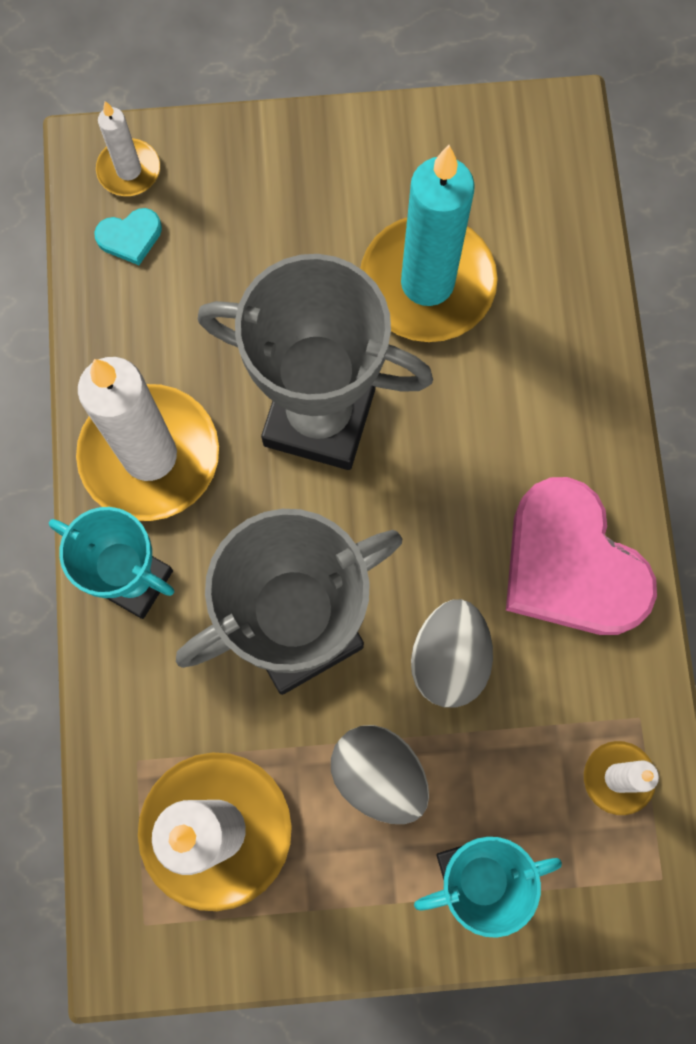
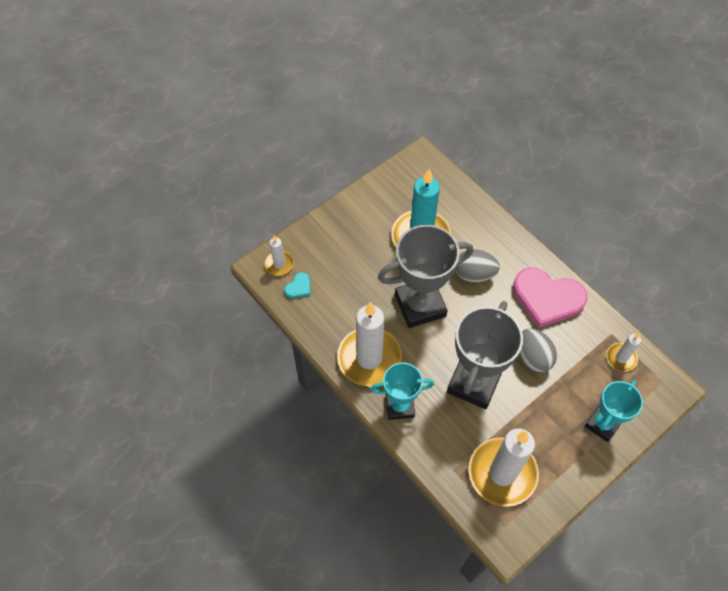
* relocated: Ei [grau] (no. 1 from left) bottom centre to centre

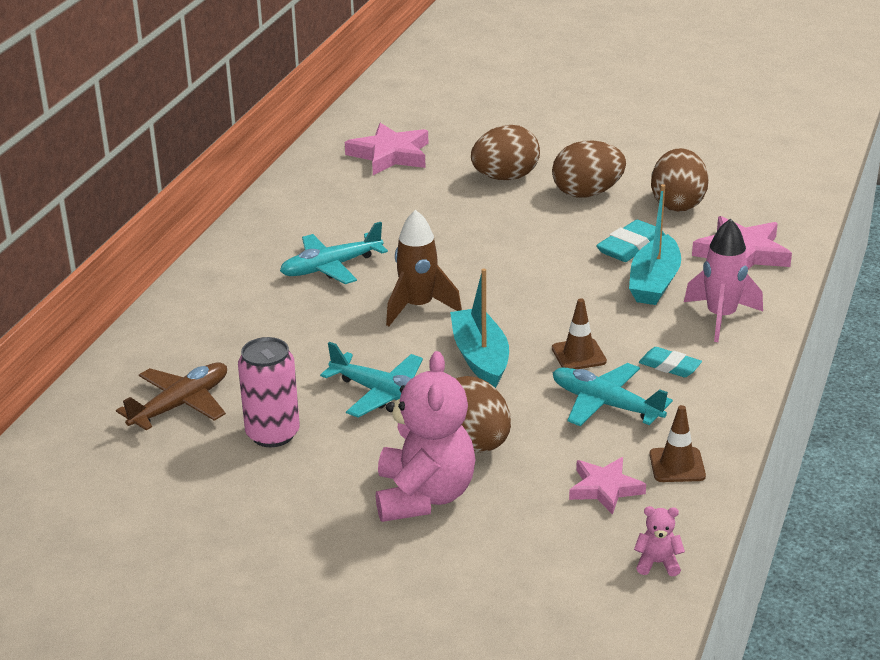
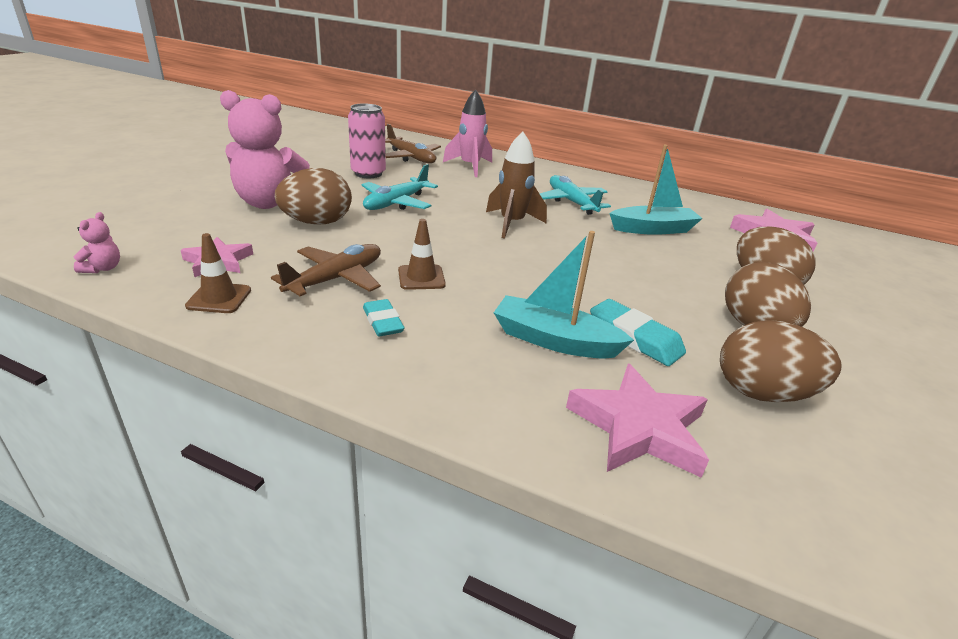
* relocated: Boot [türkis] (no. 1 from left in the first image) centre to Boot [türkis] (no. 2 from left) top right
* colour: Flugzeug [türkis] (no. 3 from left) middle right to Flugzeug [braun] (no. 1 from left) centre
* spun: Radiergummi [türkis] (no. 2 from left in the first image) middle right = centre 60 degrees counterclockwise
* relocated: Rakete [rosa] middle right to top centre

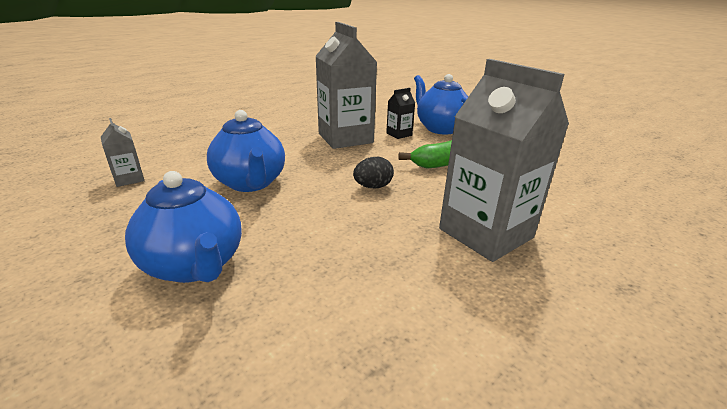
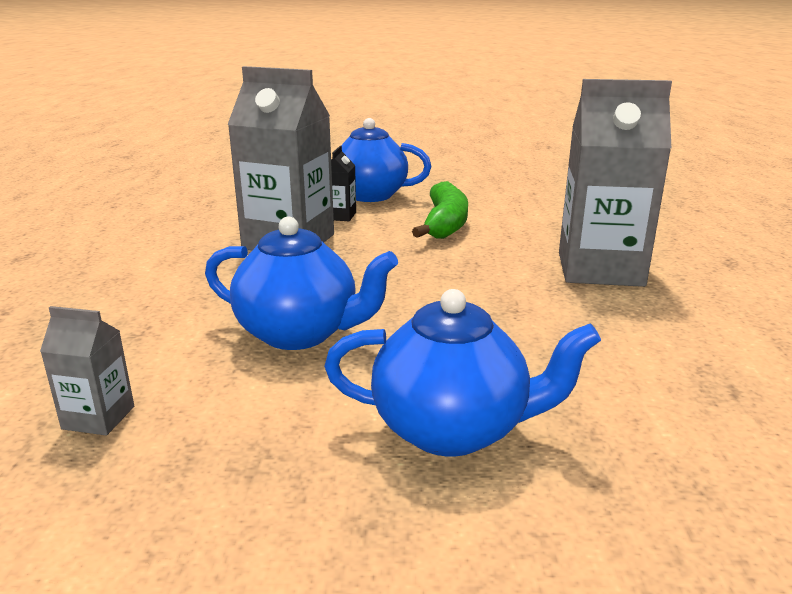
* missing: Ei [schwarz] centre

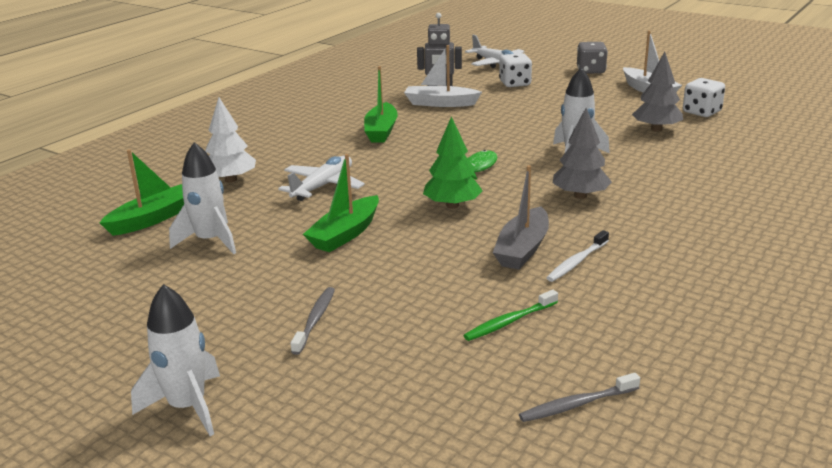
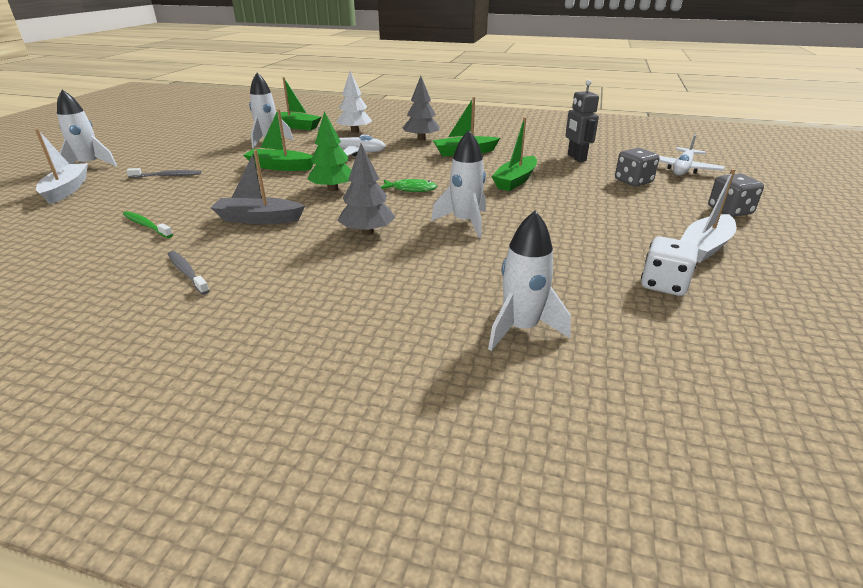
* relocated: Boot [weiß] (no. 1 from left) top centre to top left
* colour: Spielwürfel [weiß] (no. 1 from left) top centre to Spielwürfel [grau] (no. 1 from left) top right
* relocated: Zahnbürste [grau] (no. 2 from left) bottom right to middle left
* missing: Zahnbürste [weiß] middle right
* relocated: Baum [grau] (no. 2 from left) top right to top centre
* appeared: Rakete [weiß] (no. 4 from left) centre
* appeared: Boot [grün] (no. 4 from left) top centre

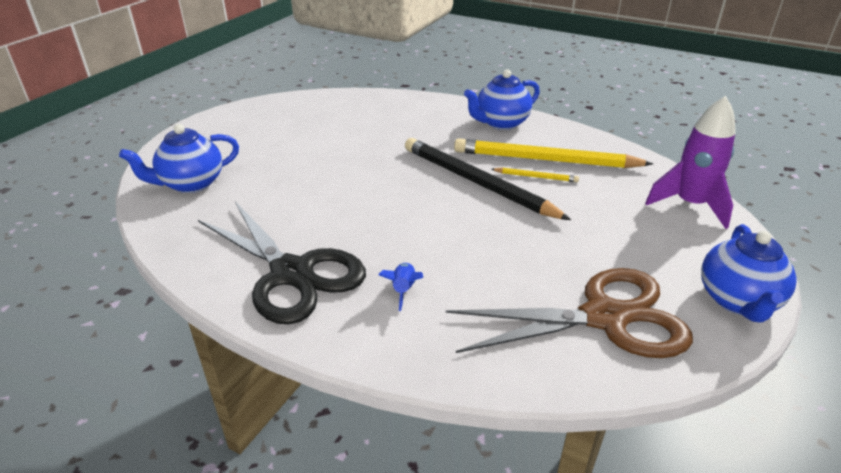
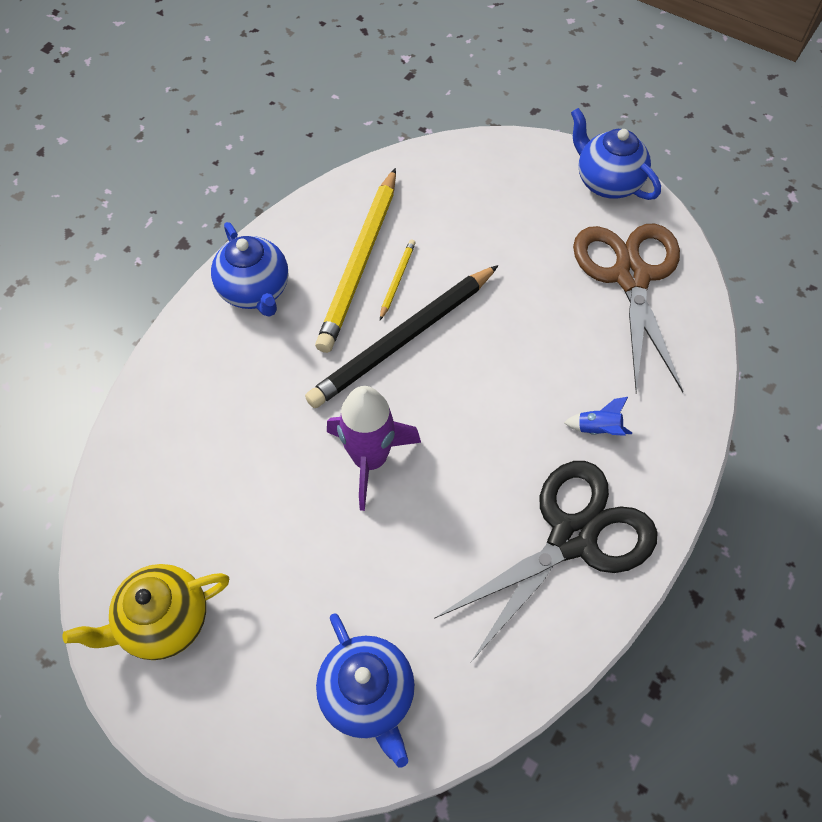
* relocated: Rakete [lila] middle right to centre
* spun: Teekanne [blau] (no. 3 from left) middle right = top right 150 degrees counterclockwise
* appeared: Teekanne [gelb] bottom left

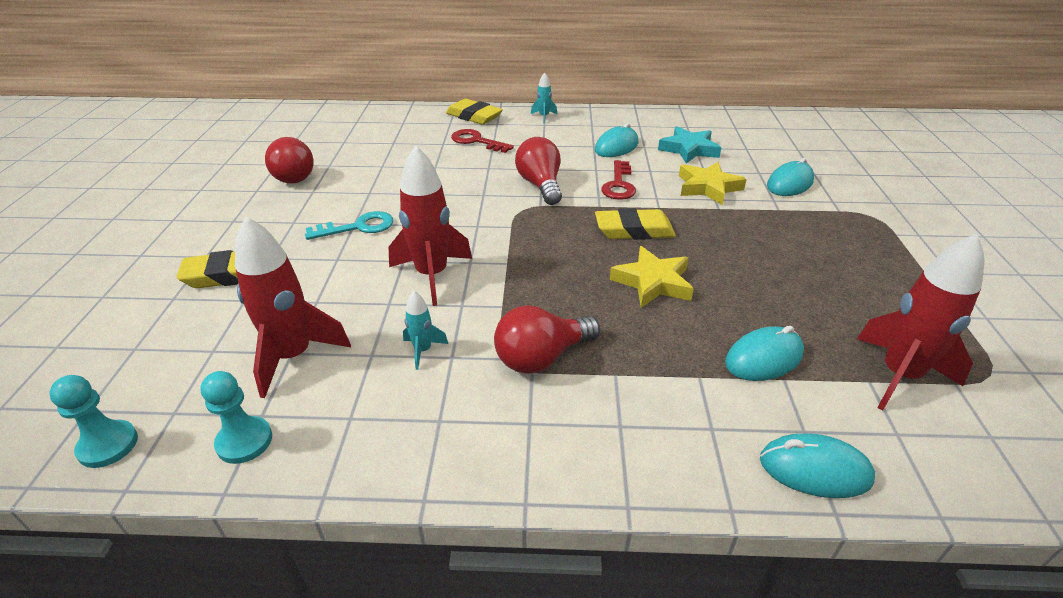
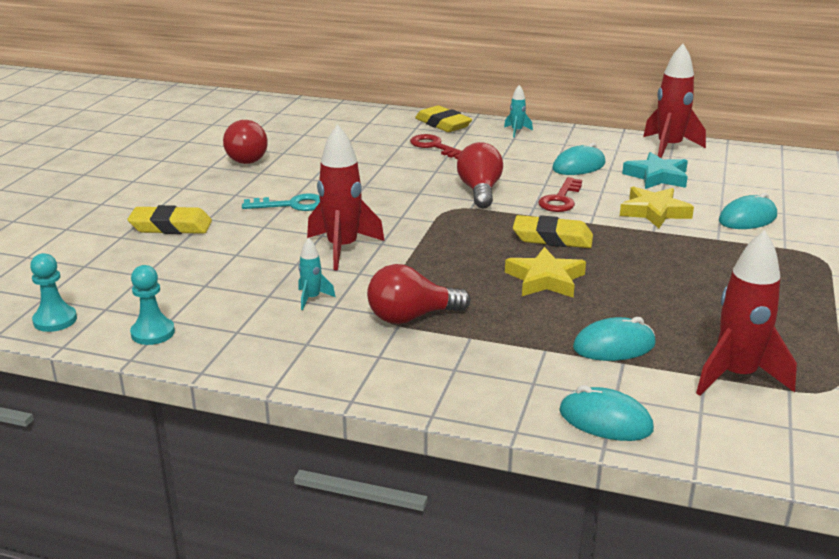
* relocated: Rakete [rot] (no. 1 from left in the first image) middle left to Rakete [rot] (no. 2 from left) top right

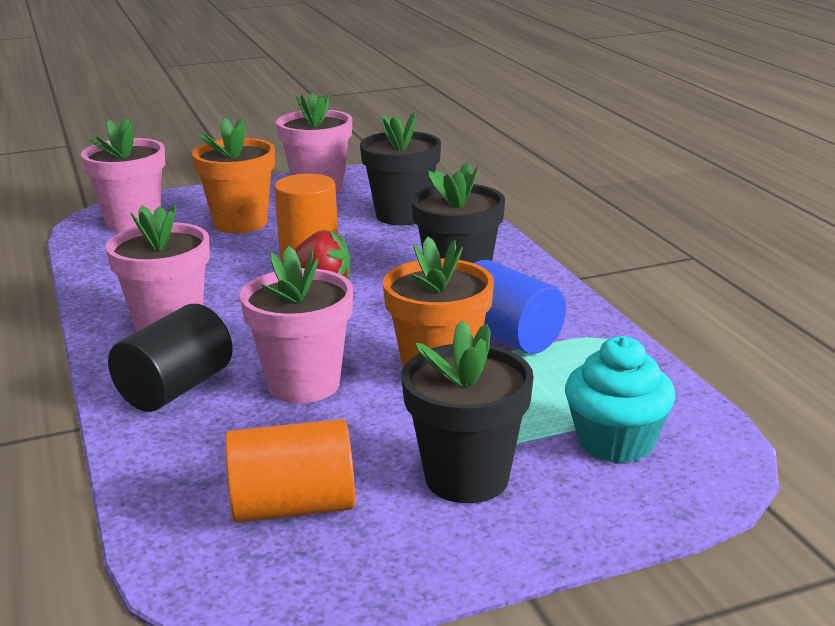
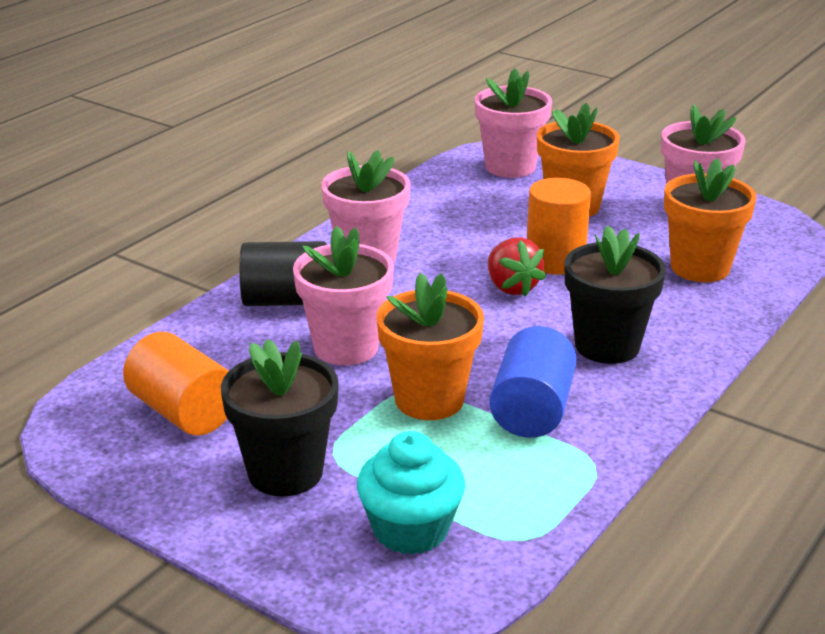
* colour: Blumentopf [schwarz] (no. 1 from left) top centre to Blumentopf [orange] (no. 3 from left) middle right

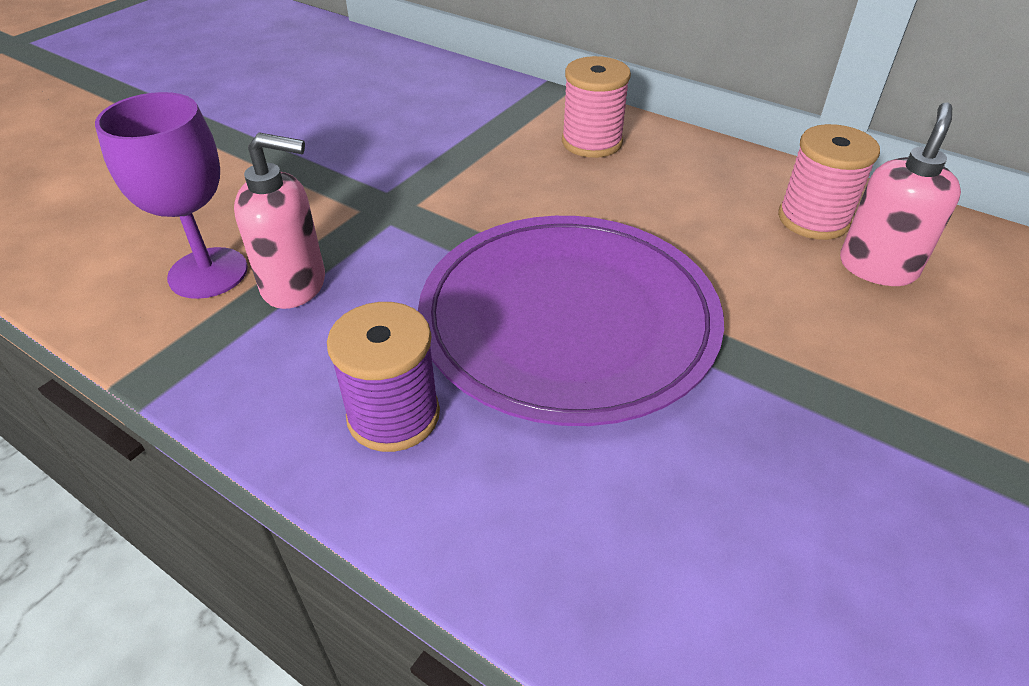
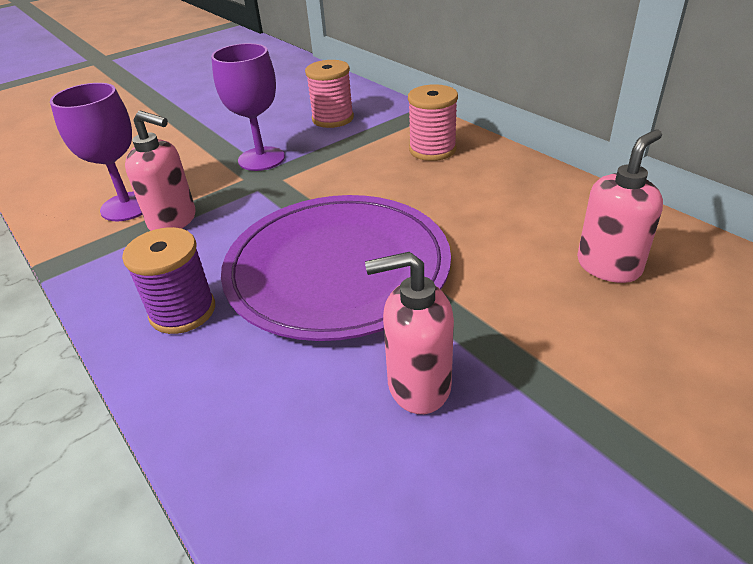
* relocated: Garnrolle [rosa] (no. 2 from left in the first image) top right to Garnrolle [rosa] (no. 1 from left) top centre
* appeared: Kelch [lila] (no. 2 from left) top left
* appeared: Seifenspender [rosa] (no. 2 from left) centre

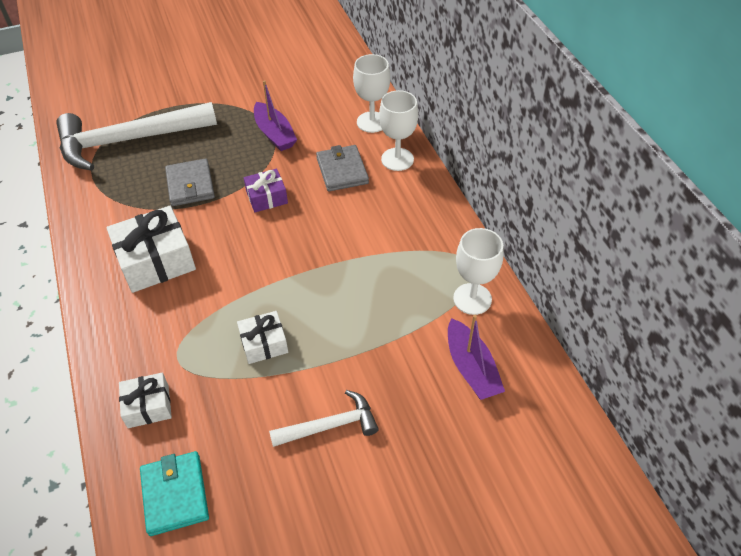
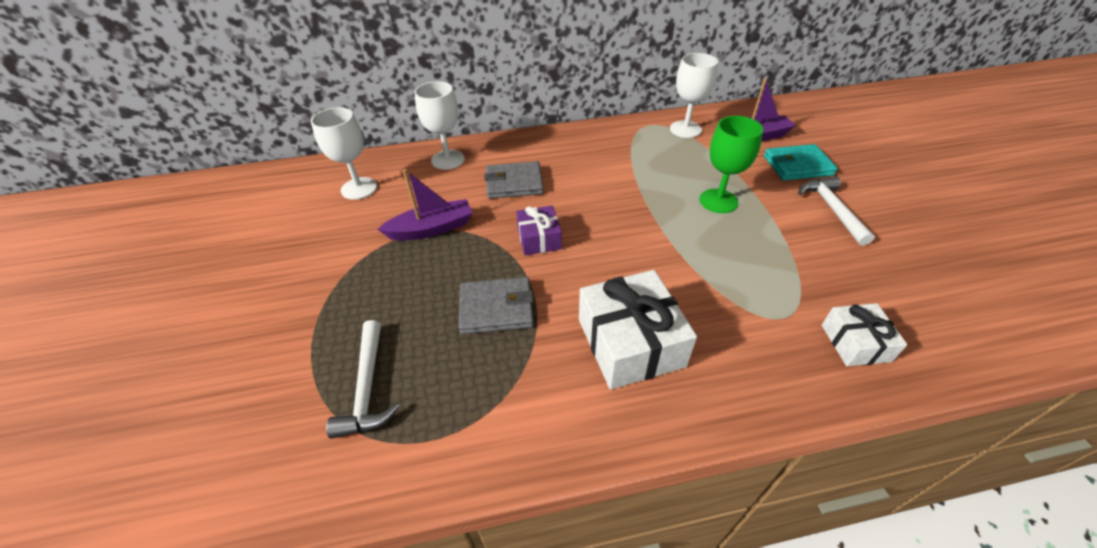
* size: Hammer [weiß] (no. 1 from left) top left = bottom left x0.50
* relocated: Geldbörse [türkis] bottom left to top right
* missing: Geschenk [weiß] (no. 3 from left) centre
* relocated: Kelch [weiß] (no. 2 from left in the first image) top centre to Kelch [weiß] (no. 1 from left) top left
* appeared: Kelch [grün] top centre

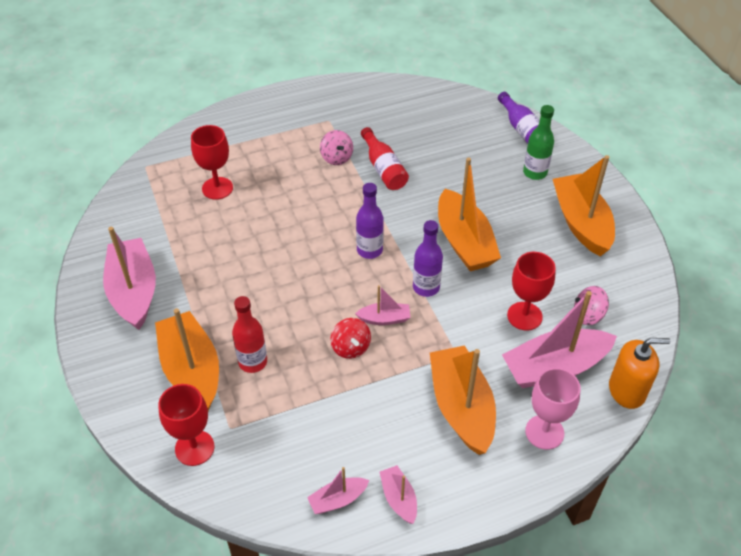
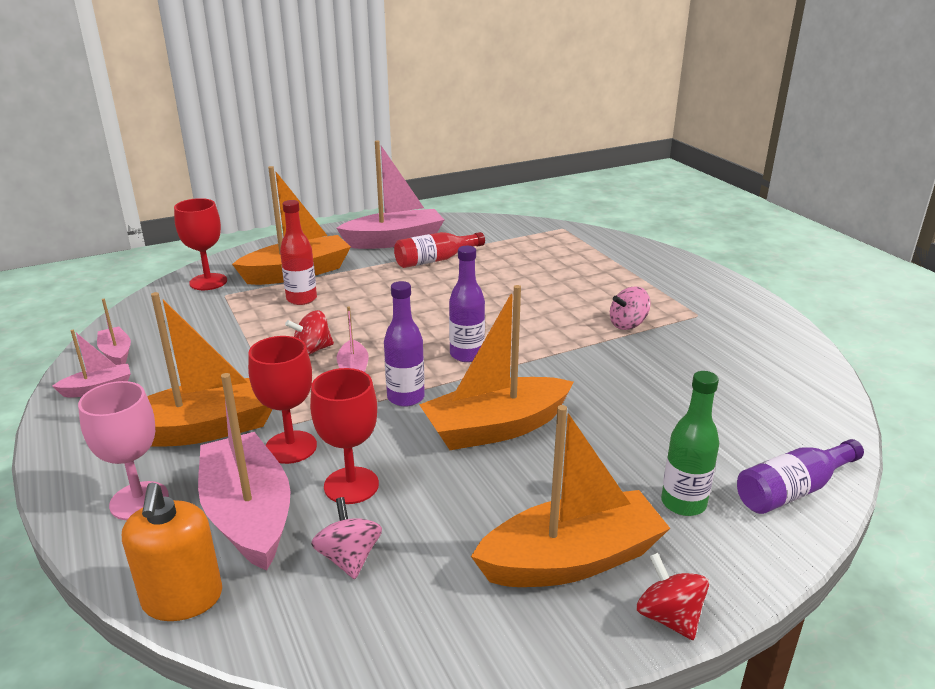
* relocated: Kelch [rot] (no. 2 from left) top left to middle left
* relocated: Flasche [rot] (no. 2 from left) top centre to centre
* appeared: Kreisel [rot] (no. 2 from left) bottom right

